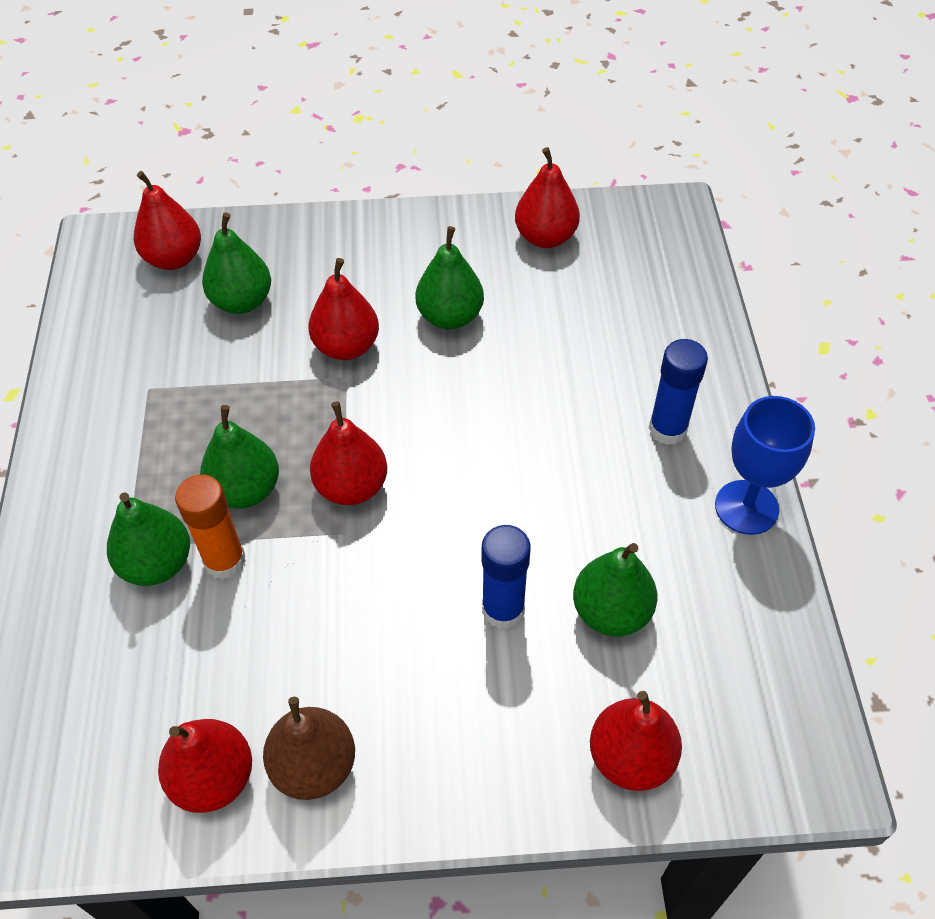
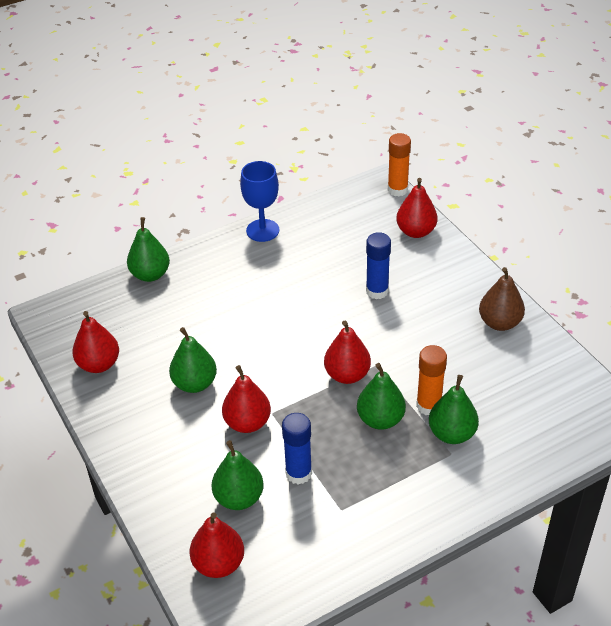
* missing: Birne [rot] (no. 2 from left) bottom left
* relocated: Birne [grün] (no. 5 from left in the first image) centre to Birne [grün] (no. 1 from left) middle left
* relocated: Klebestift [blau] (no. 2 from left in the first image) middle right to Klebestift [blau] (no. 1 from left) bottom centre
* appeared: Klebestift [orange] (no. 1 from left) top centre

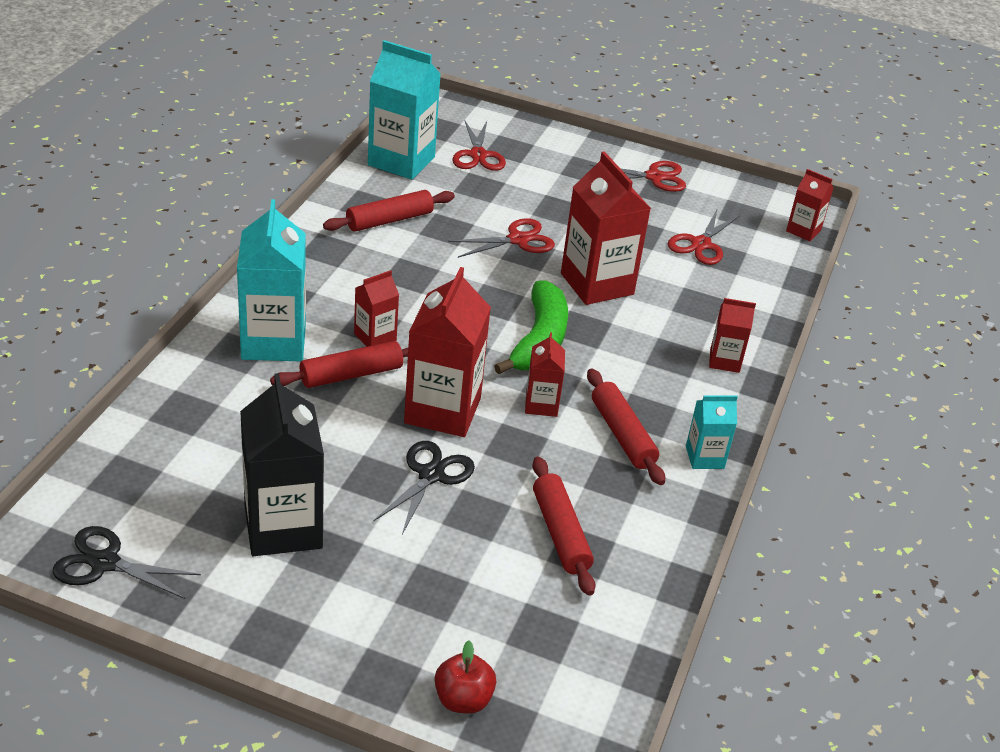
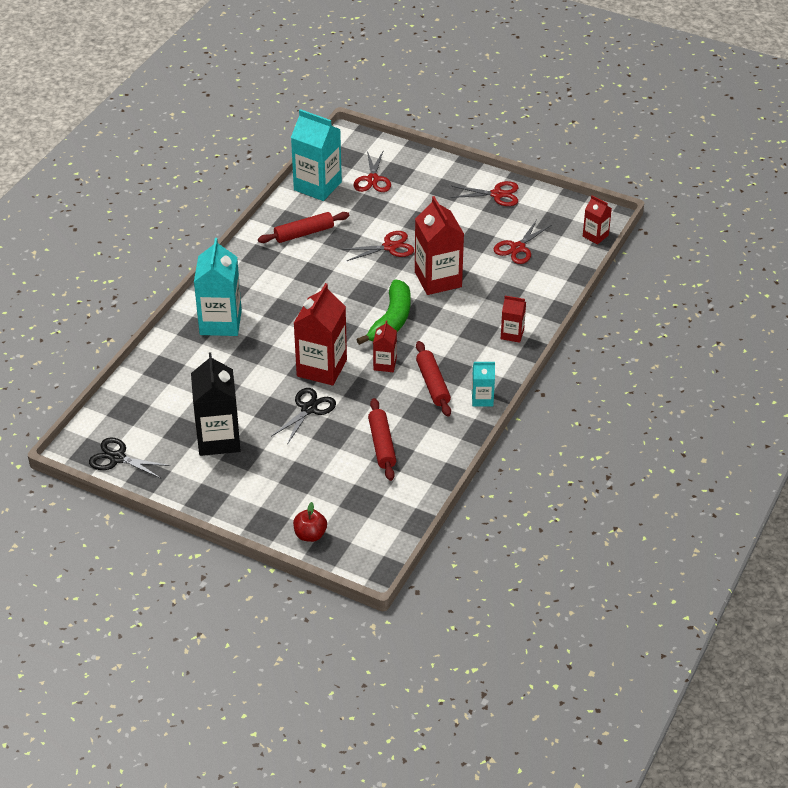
* missing: Nudelholz [rot] (no. 1 from left) centre
* missing: Getränkekarton [rot] (no. 1 from left) centre

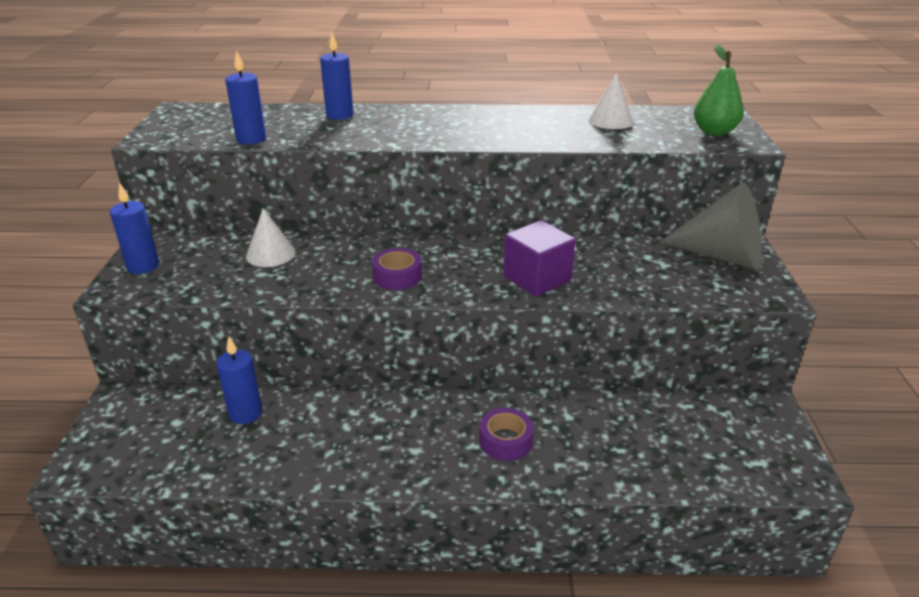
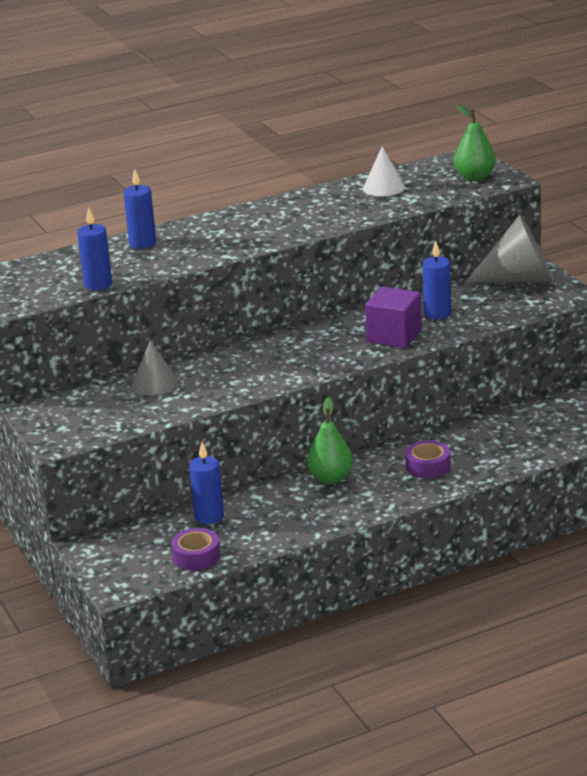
* relocated: Kerze [blau] (no. 1 from left in the first image) middle left to Kerze [blau] (no. 4 from left) middle right
* colour: Kegel [weiß] (no. 1 from left) middle left to Kegel [grau] (no. 1 from left) middle left
* relocated: Klebeband [lila] (no. 1 from left) centre to bottom left
* appeared: Birne [grün] (no. 1 from left) centre

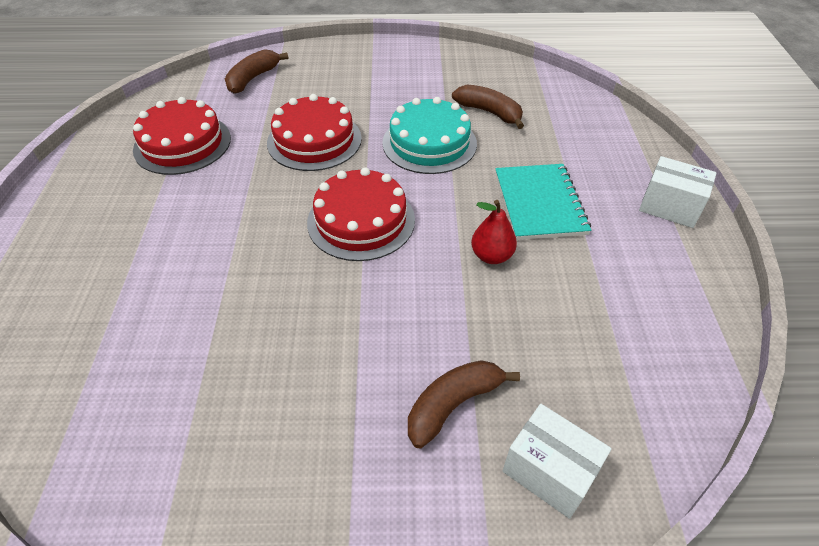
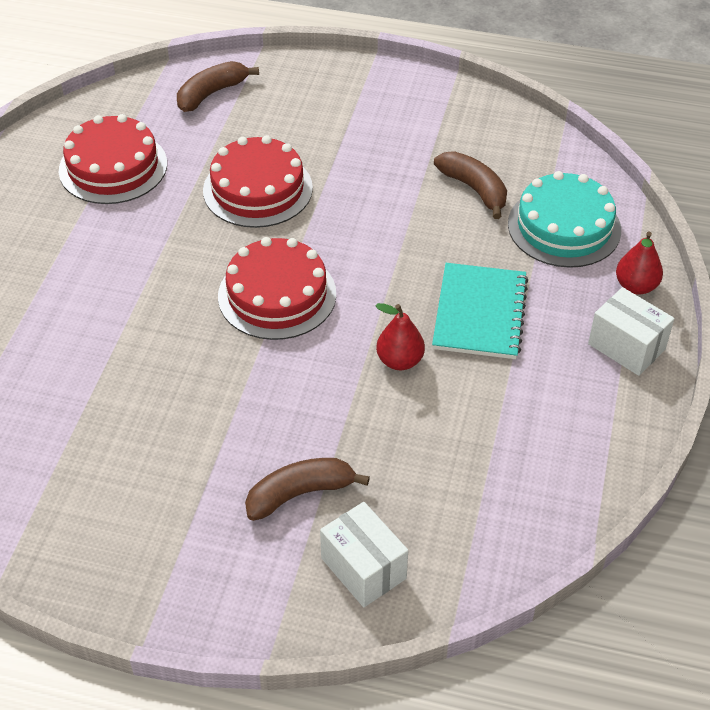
* relocated: Kuchen [türkis] top centre to top right
* appeared: Birne [rot] (no. 2 from left) middle right

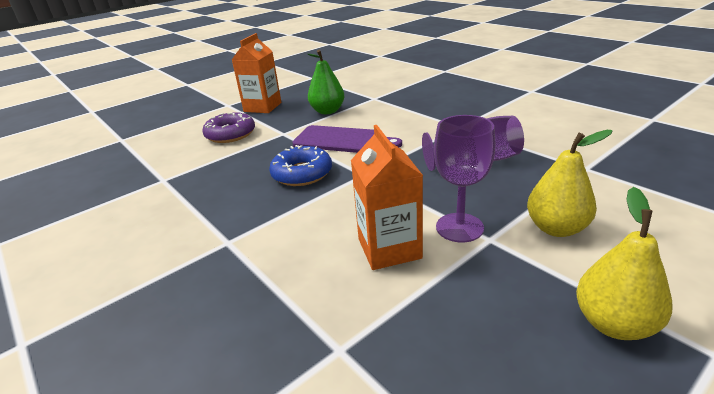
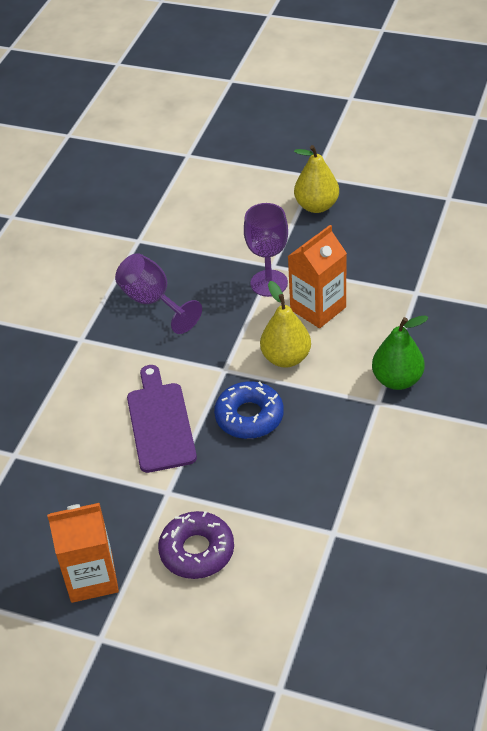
* relocated: Birne [grün] top centre to middle right
* relocated: Birne [gelb] (no. 1 from left) middle right to centre

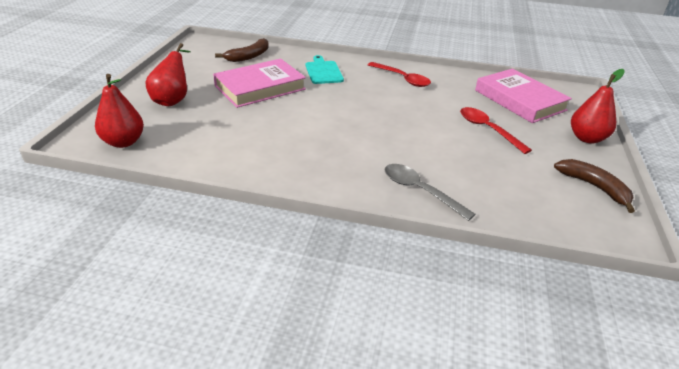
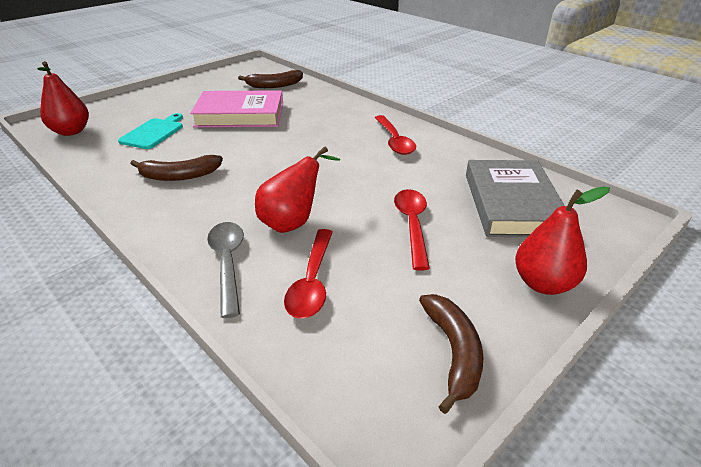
* relocated: Birne [rot] (no. 2 from left) top left to centre
* relocated: Schneidebrett [türkis] top centre to top left
* colour: Buch [rosa] (no. 2 from left) top right to Buch [grau] middle right
* appeared: Banane [braun] (no. 1 from left) middle left
* appeared: Löffel [rot] (no. 1 from left) centre

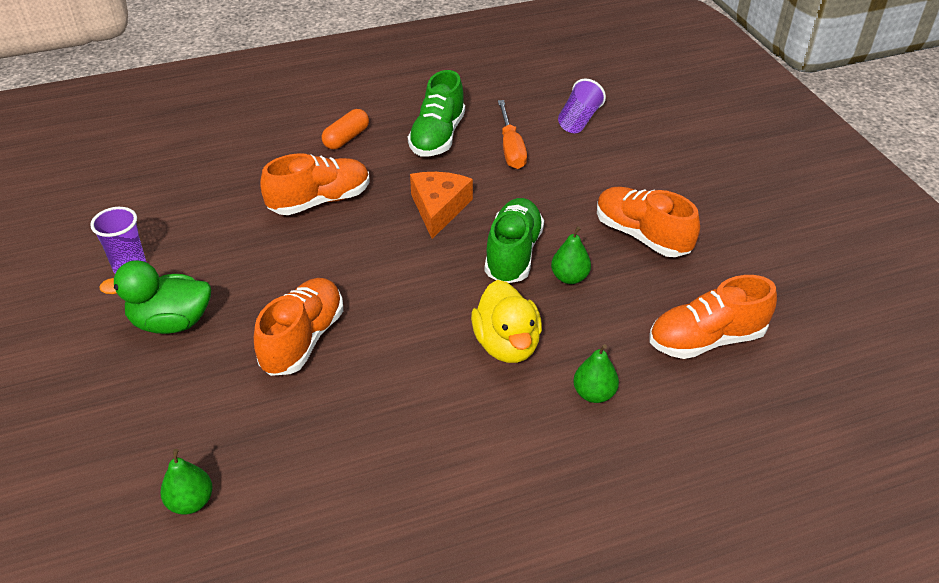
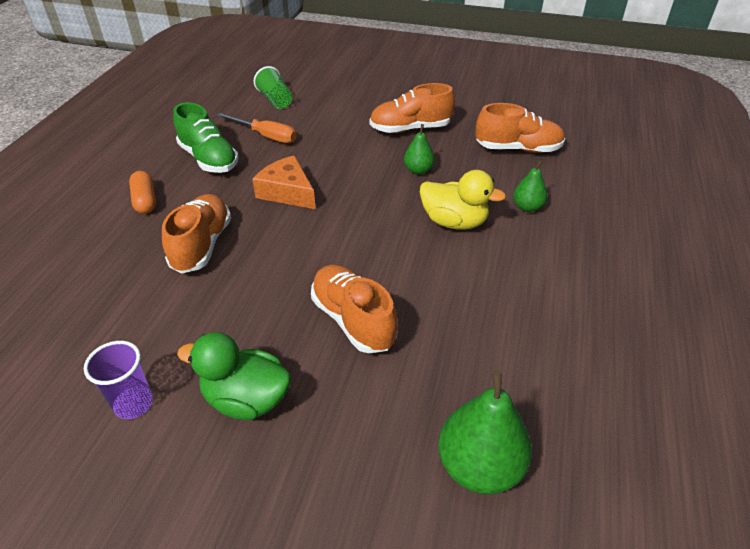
* spun: Ente [grün] middle left = bottom left 75 degrees clockwise
* size: Birne [grün] (no. 1 from left in the first image) bottom left = bottom centre x1.80
* missing: Schuh [grün] (no. 2 from left) centre
* colour: Becher [lila] (no. 2 from left) top centre to Becher [grün] top centre
* spun: Schuh [orange] (no. 4 from left) middle right = top right 105 degrees counterclockwise

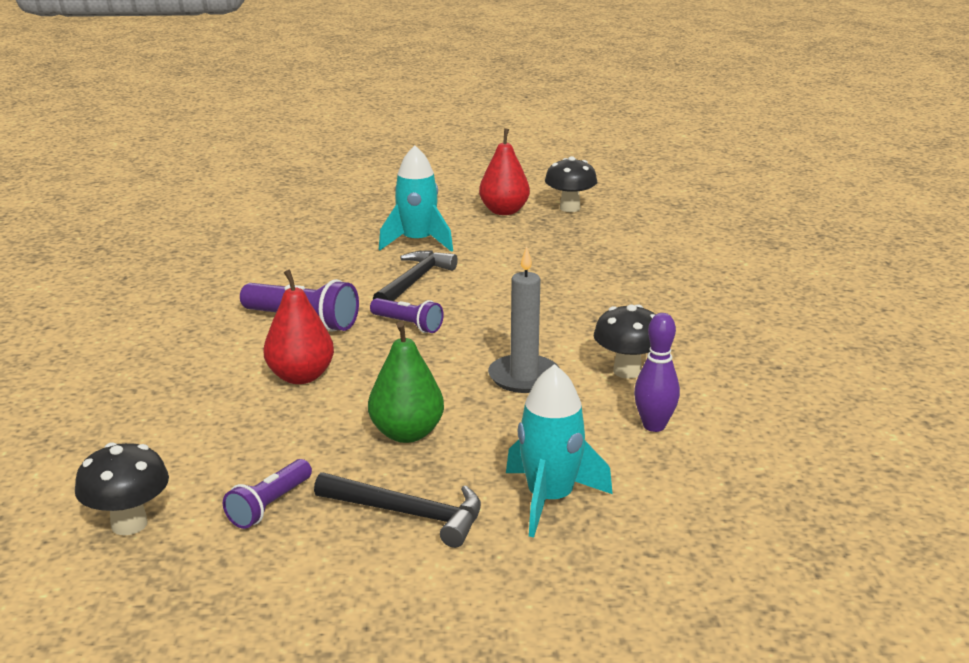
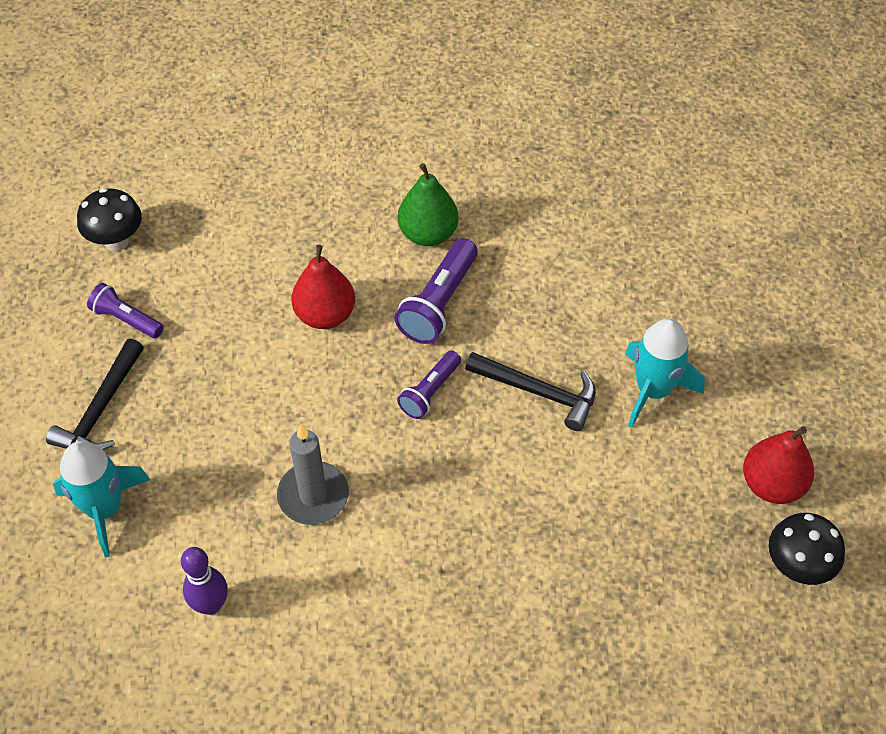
* relocated: Birne [grün] centre to top centre
* missing: Pilz [schwarz] (no. 3 from left) centre

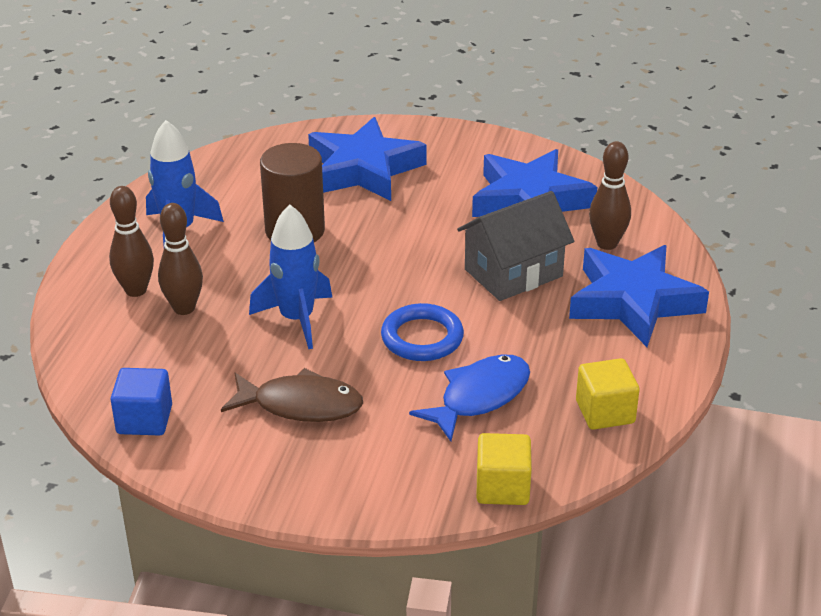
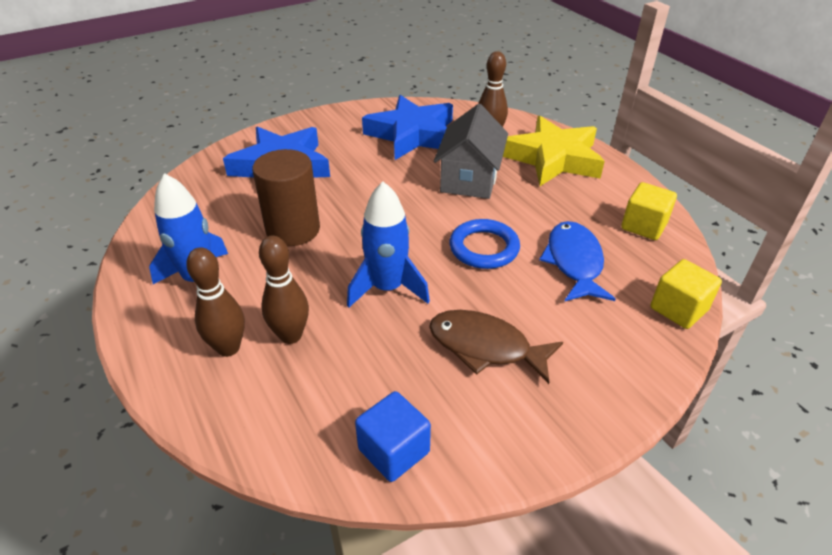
* spun: Fisch [braun] centre = centre 120 degrees counterclockwise
* colour: Stern [blau] (no. 3 from left) middle right to Stern [gelb] top centre

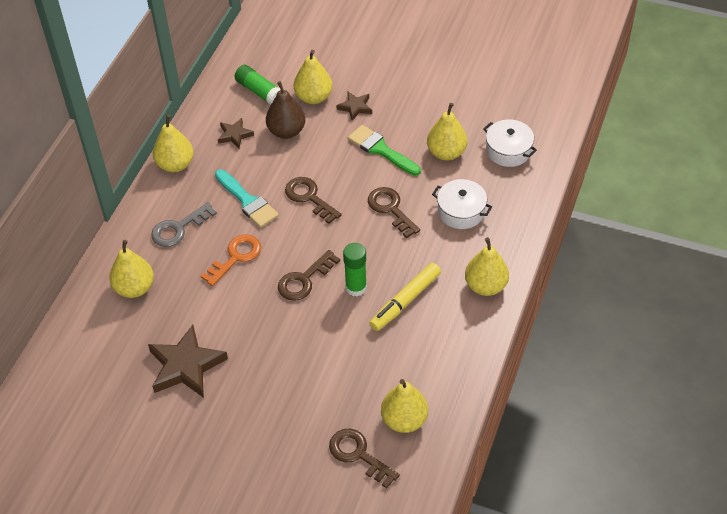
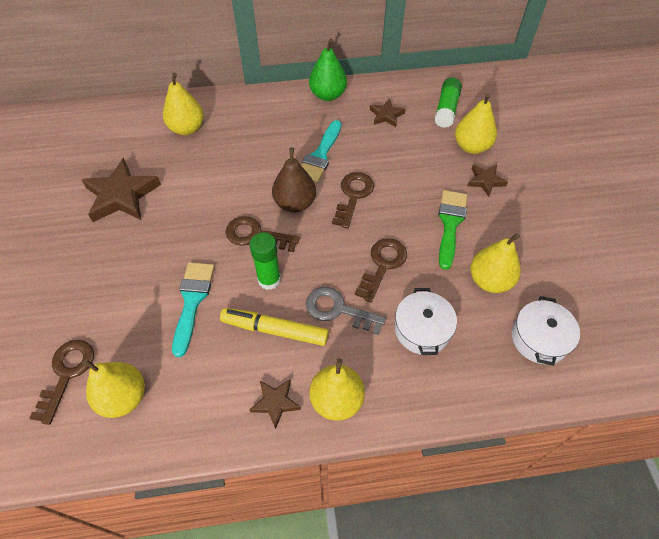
* relocated: Schlüssel [grau] middle left to centre
* colour: Birne [gelb] (no. 2 from left) top left to Birne [grün] top centre
* missing: Schlüssel [orange] middle left
* relocated: Birne [braun] top centre to centre
* appeared: Pinsel [türkis] (no. 1 from left) middle left
* appeared: Stern [braun] (no. 2 from left) bottom centre

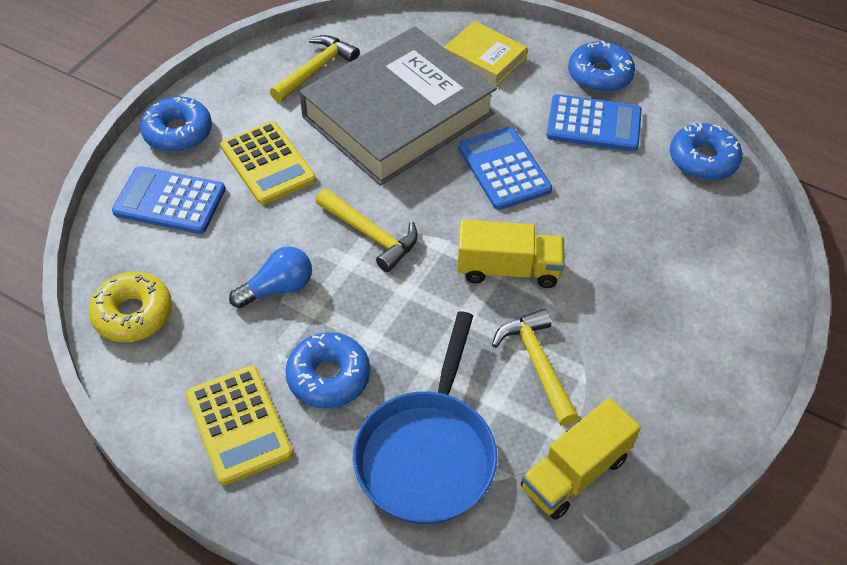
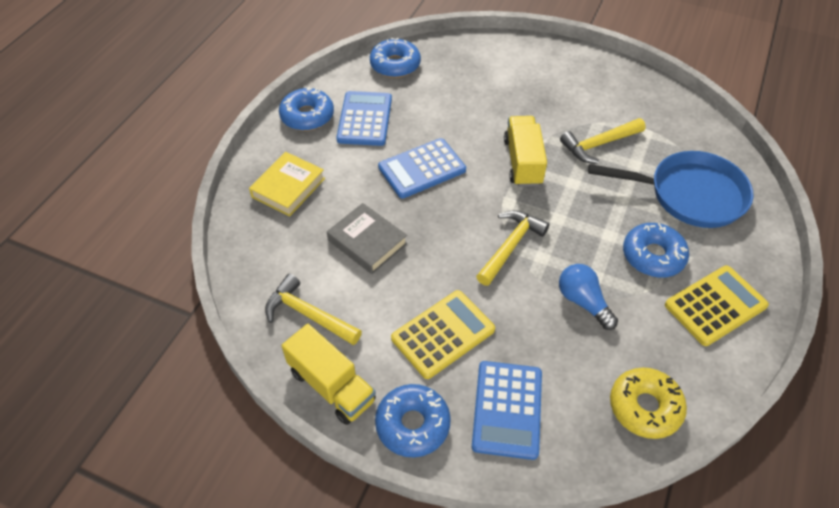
* size: Buch [grau] top centre = centre x0.45
* relocated: Lastwagen [gelb] (no. 2 from left in the first image) bottom right to Lastwagen [gelb] (no. 1 from left) bottom centre

